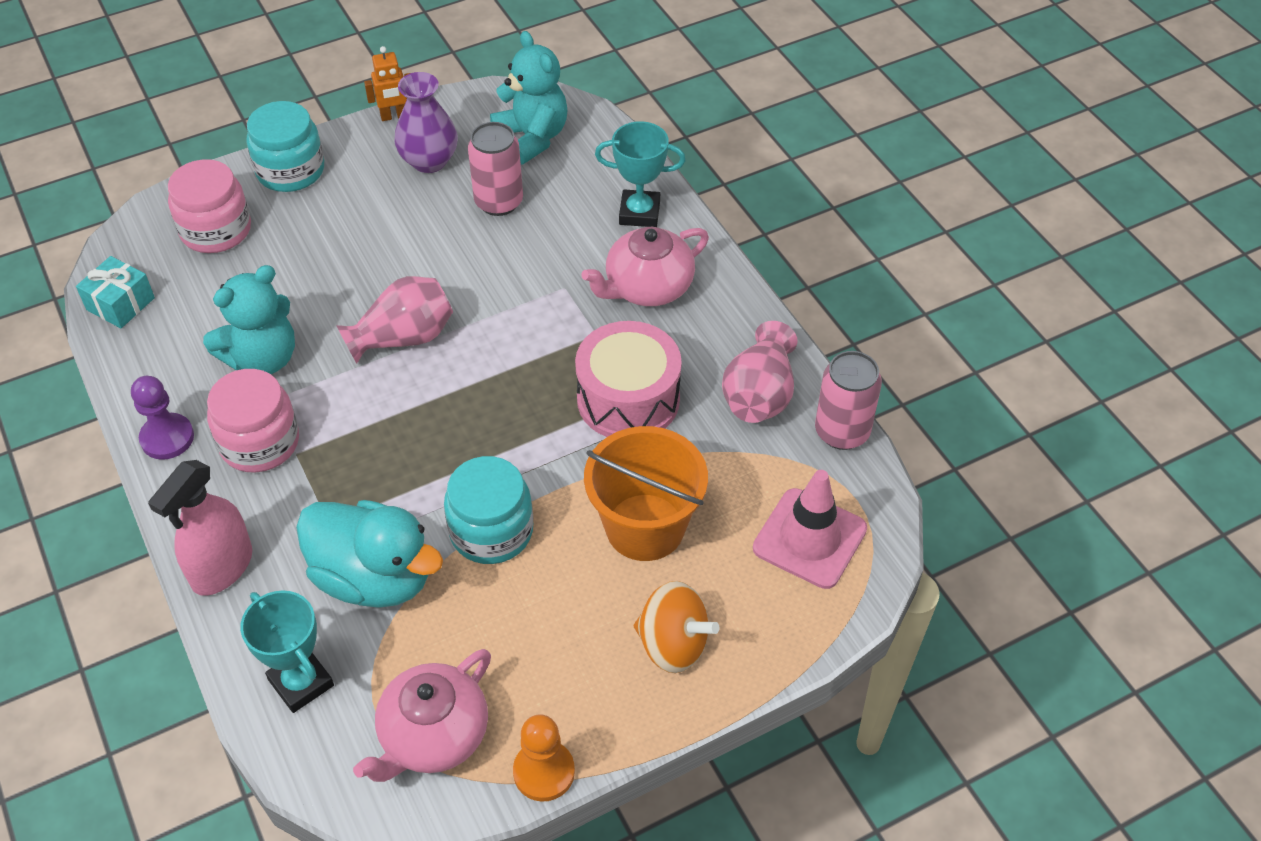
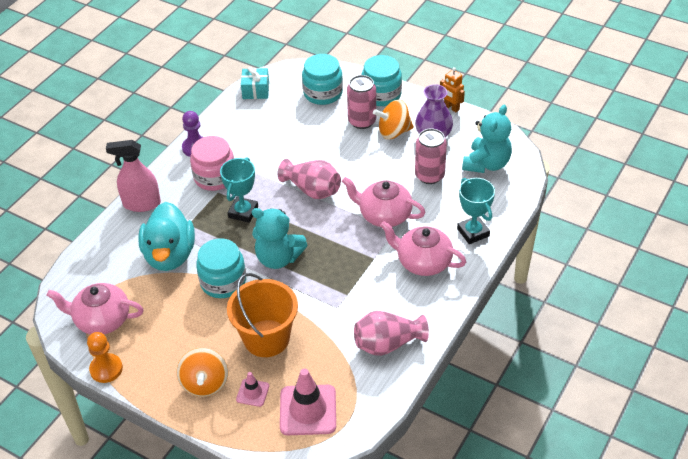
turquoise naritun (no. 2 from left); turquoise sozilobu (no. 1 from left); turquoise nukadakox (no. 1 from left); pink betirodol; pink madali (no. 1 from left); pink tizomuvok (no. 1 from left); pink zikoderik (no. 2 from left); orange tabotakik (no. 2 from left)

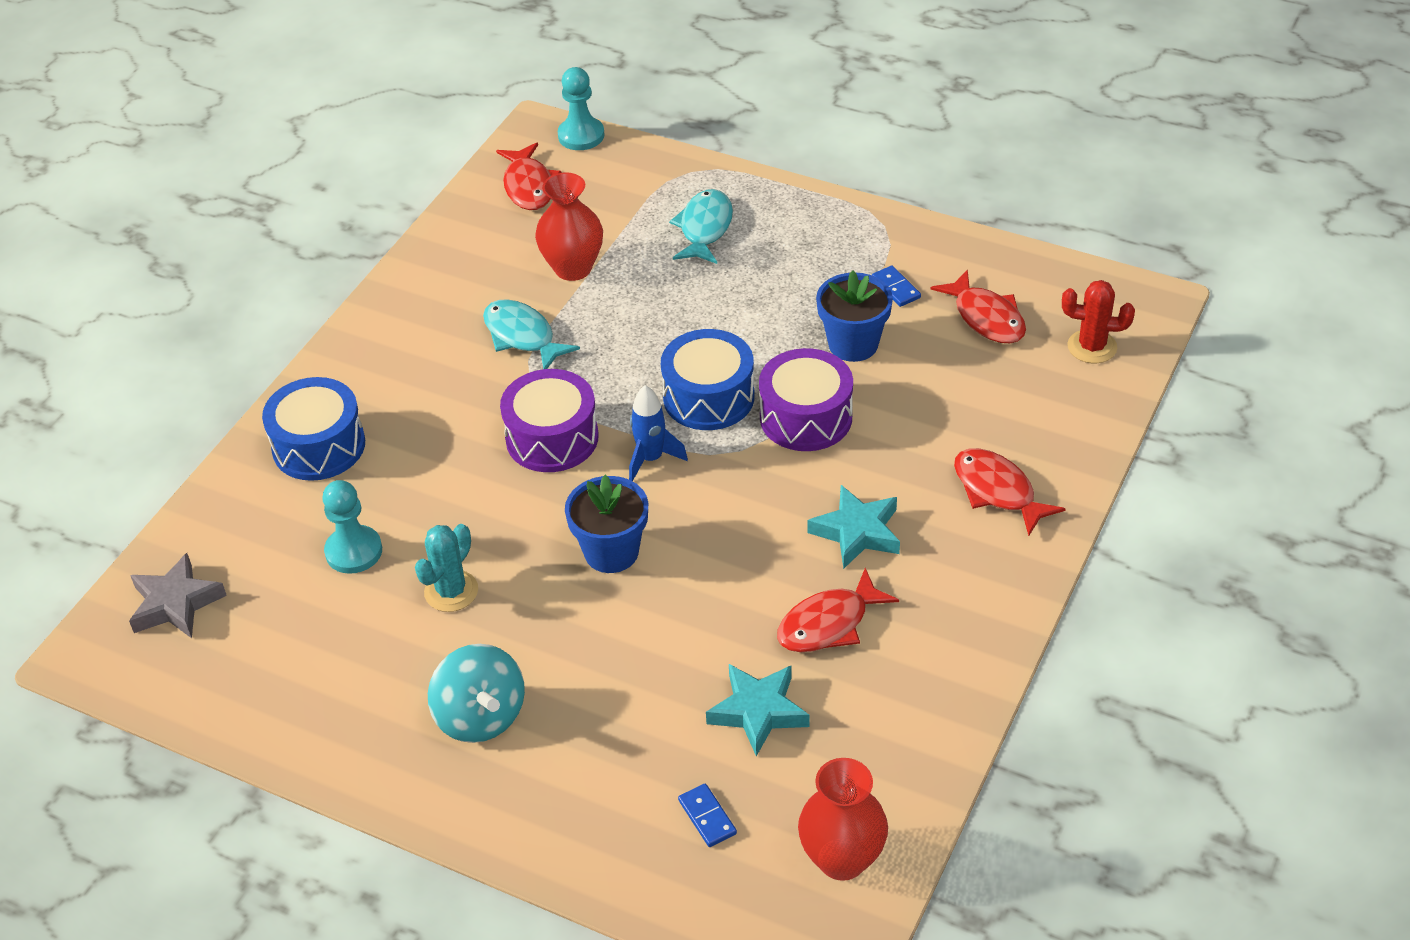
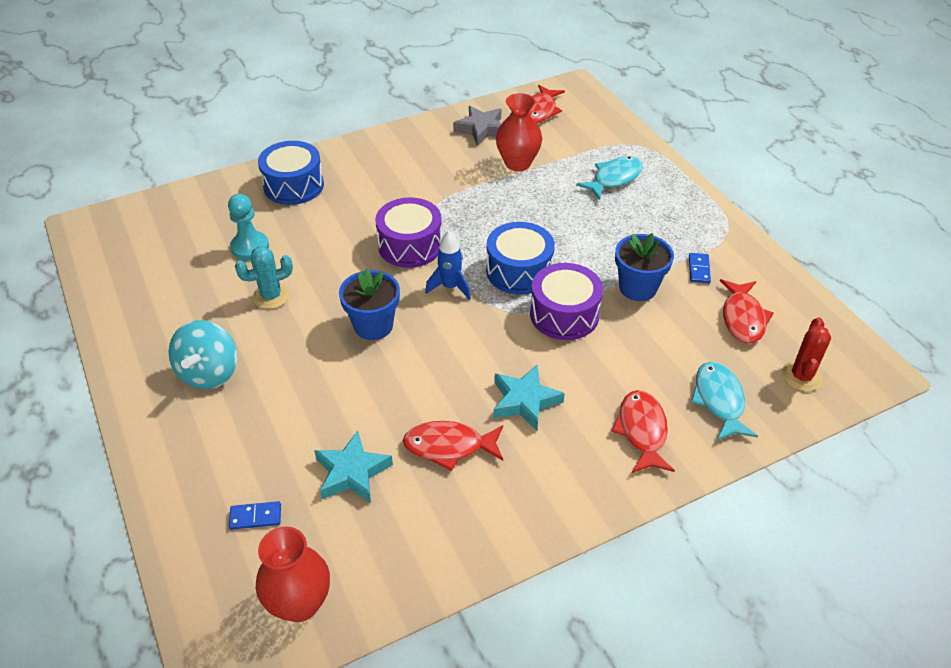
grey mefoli; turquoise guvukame (no. 2 from left); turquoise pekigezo (no. 2 from left in the first image); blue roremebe (no. 1 from left); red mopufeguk

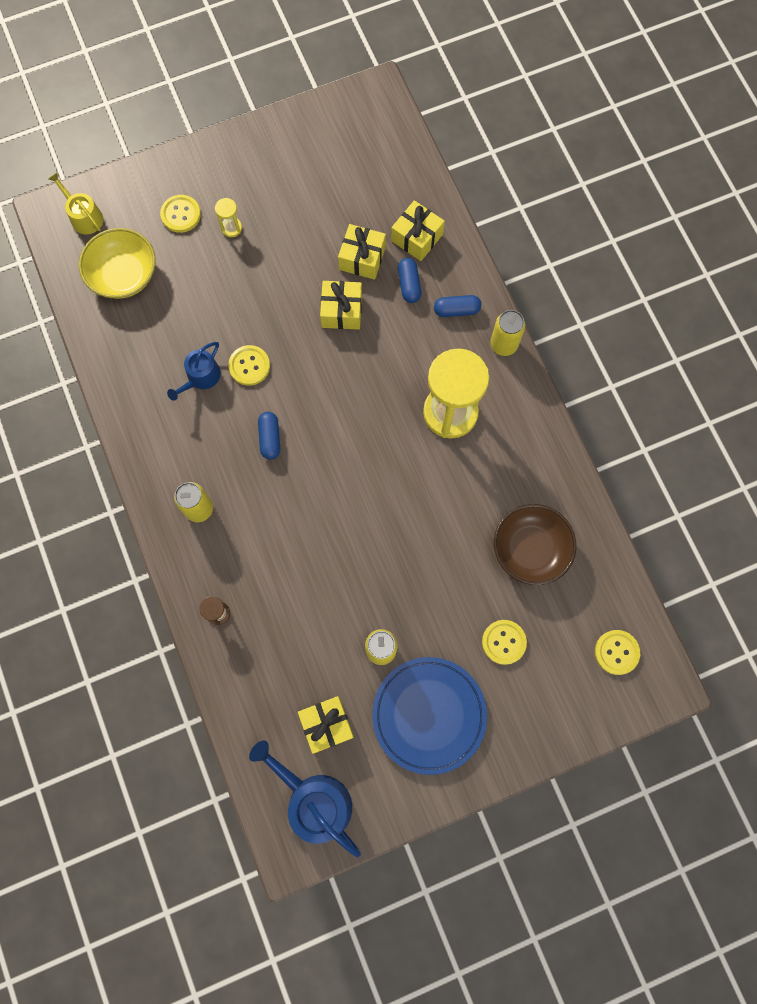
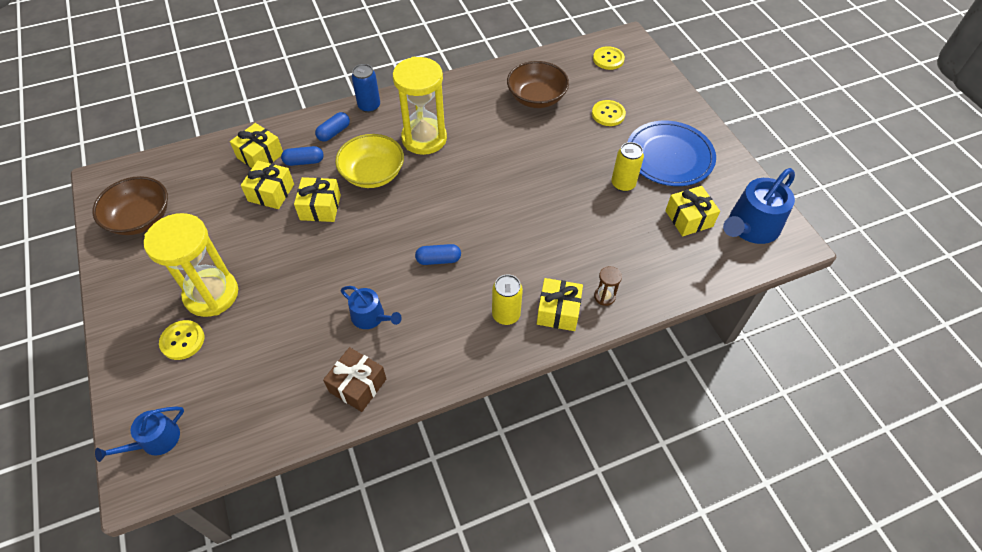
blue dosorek (no. 1 from left); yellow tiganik; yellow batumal (no. 1 from left); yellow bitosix (no. 2 from left in the first image); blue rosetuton (no. 2 from left); blue madali; brown tiganik (no. 1 from left); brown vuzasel; yellow vuzasel (no. 4 from left)

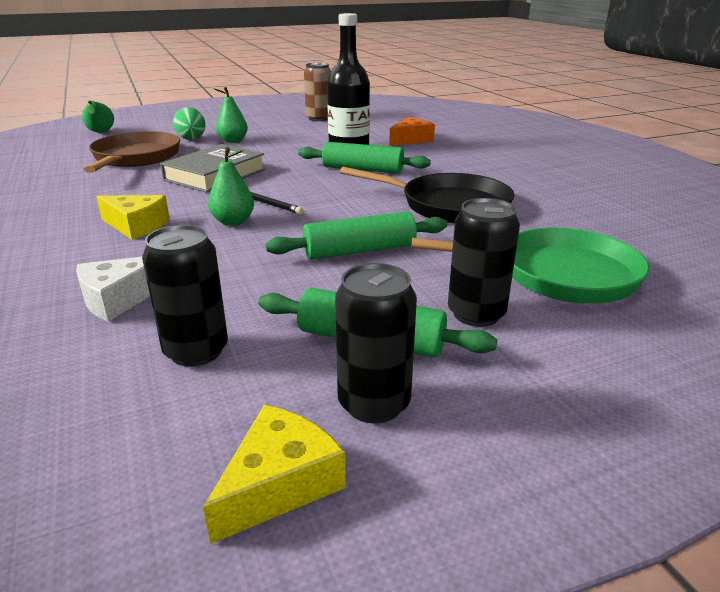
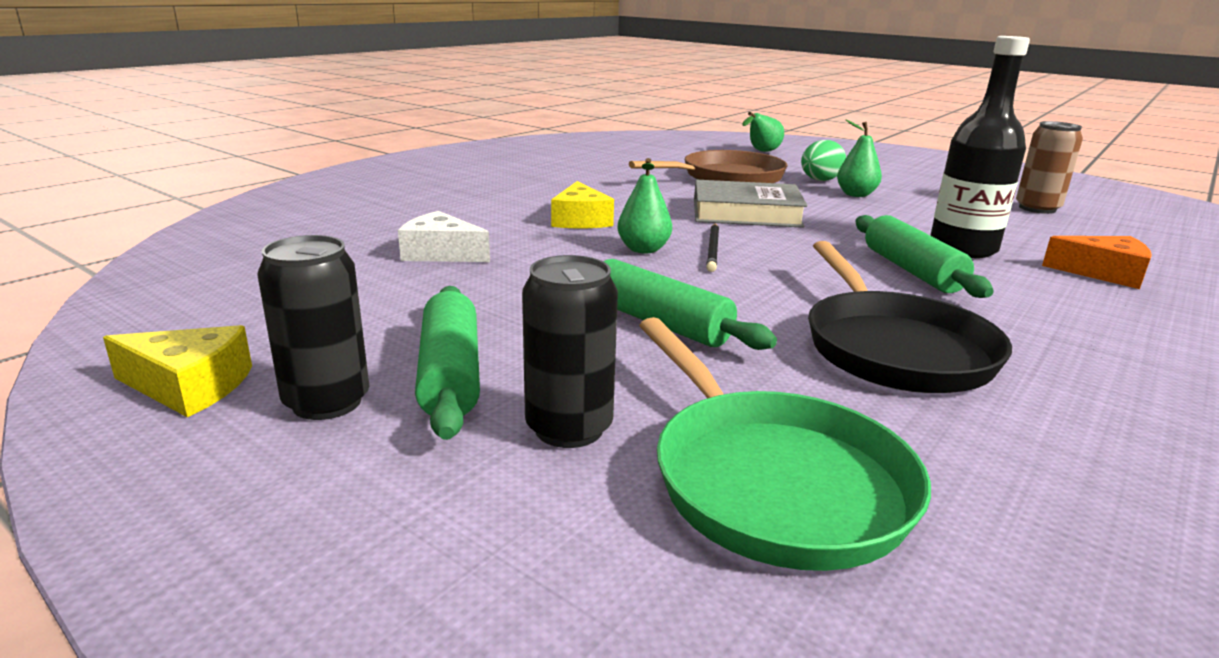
black madali (no. 1 from left in the first image)

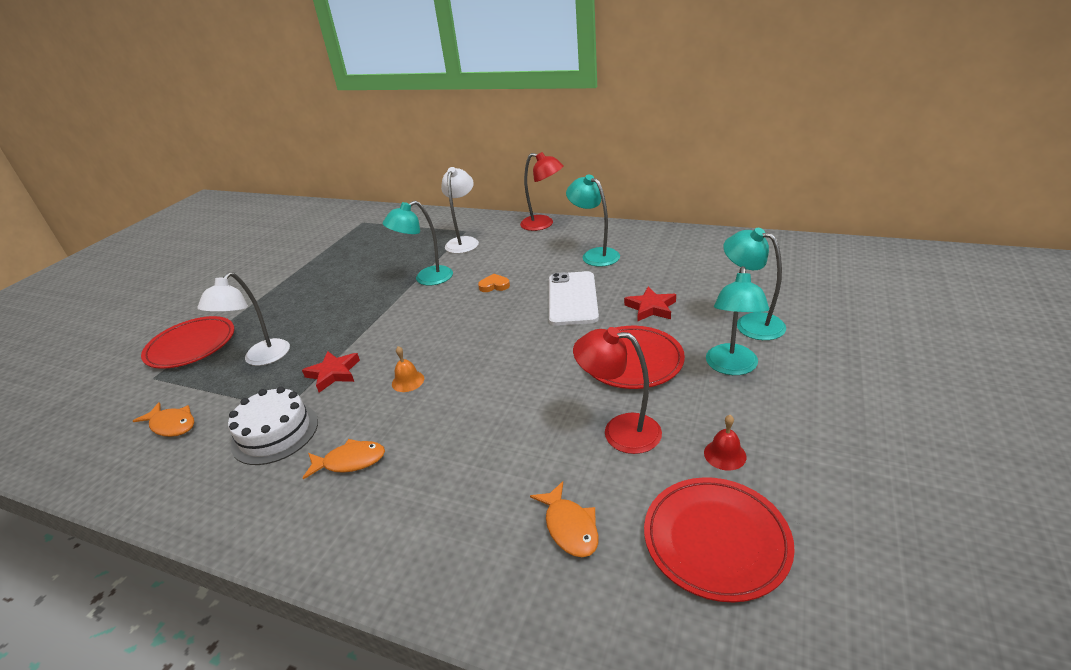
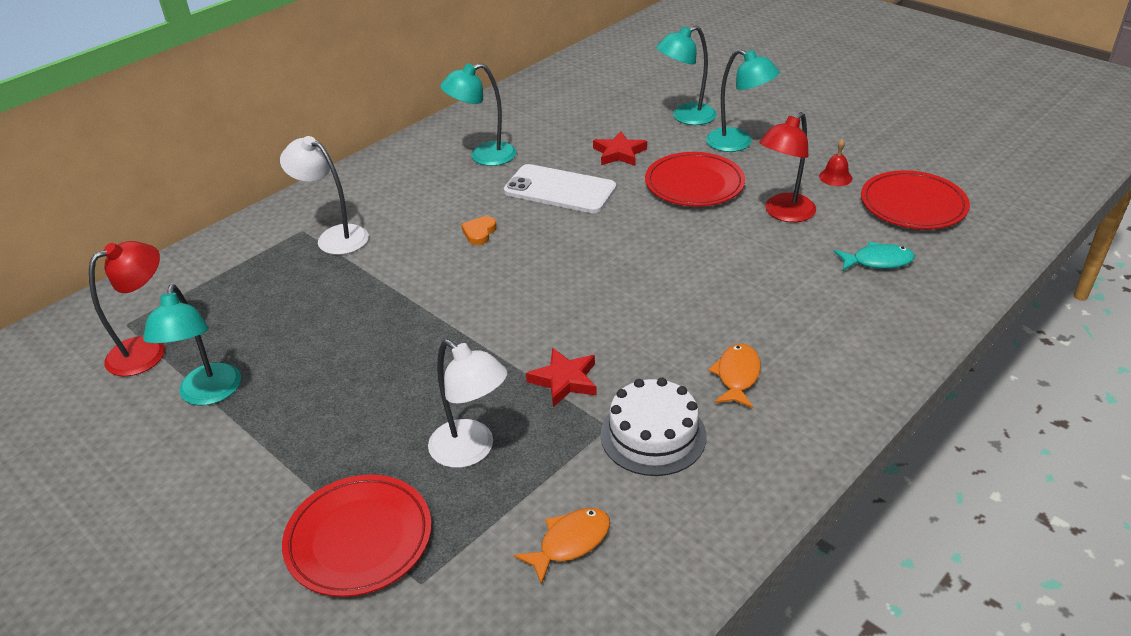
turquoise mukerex (no. 1 from left); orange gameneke; red mukerex (no. 1 from left); turquoise guvukame

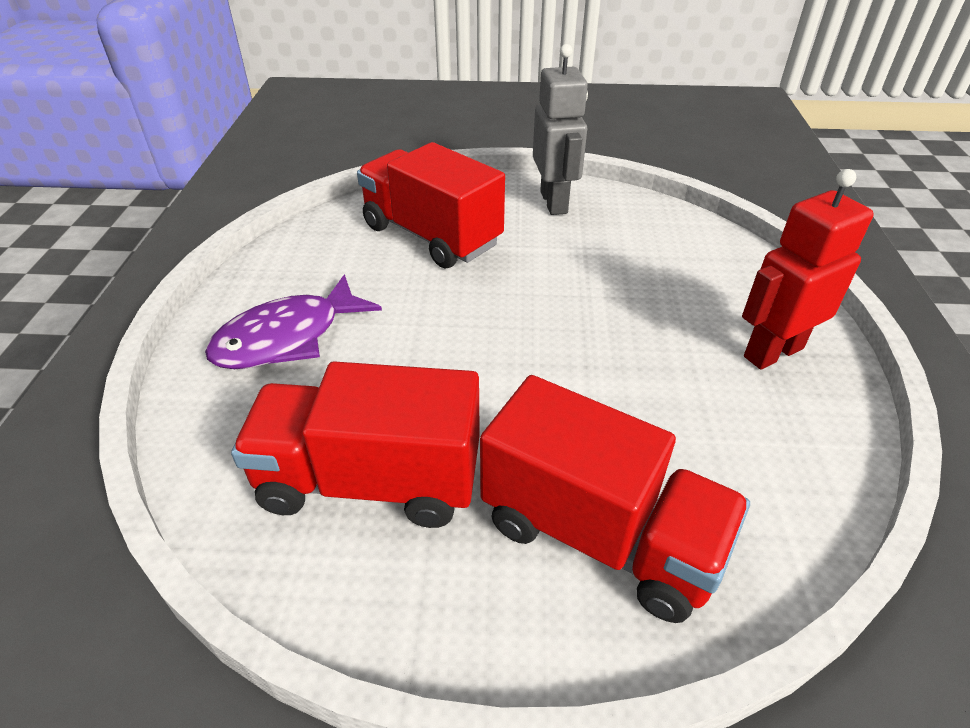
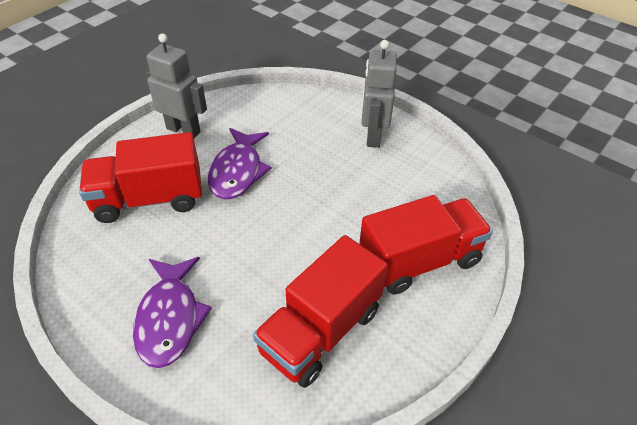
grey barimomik (no. 2 from left); purple guvukame (no. 2 from left)

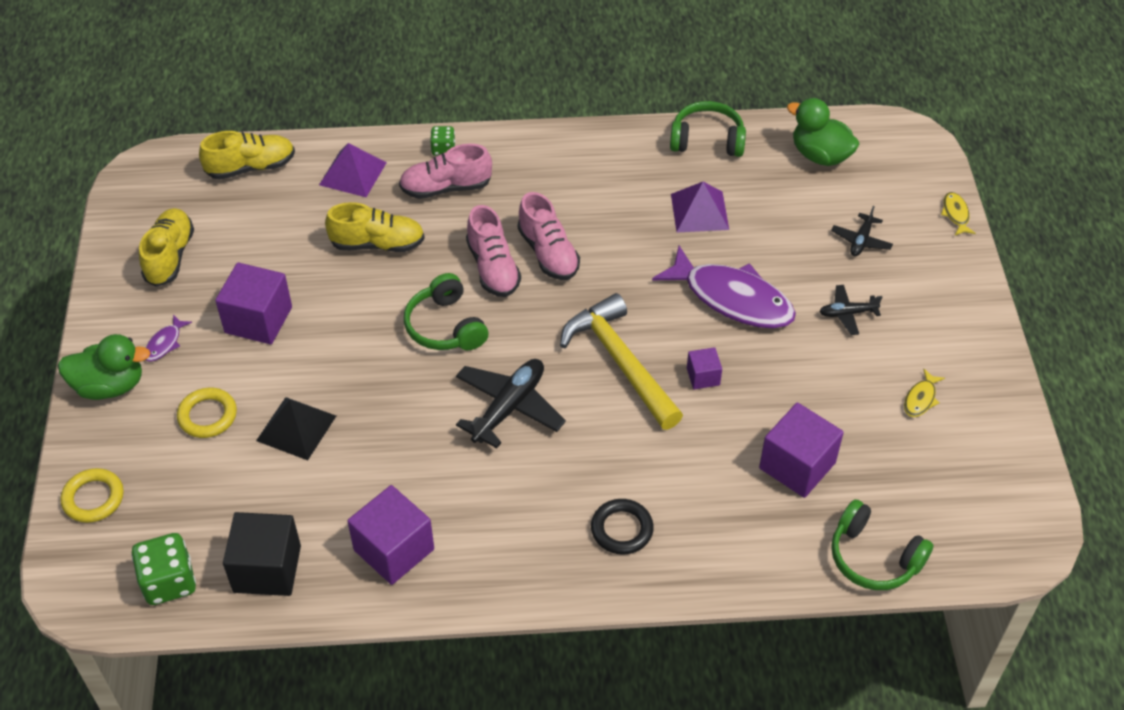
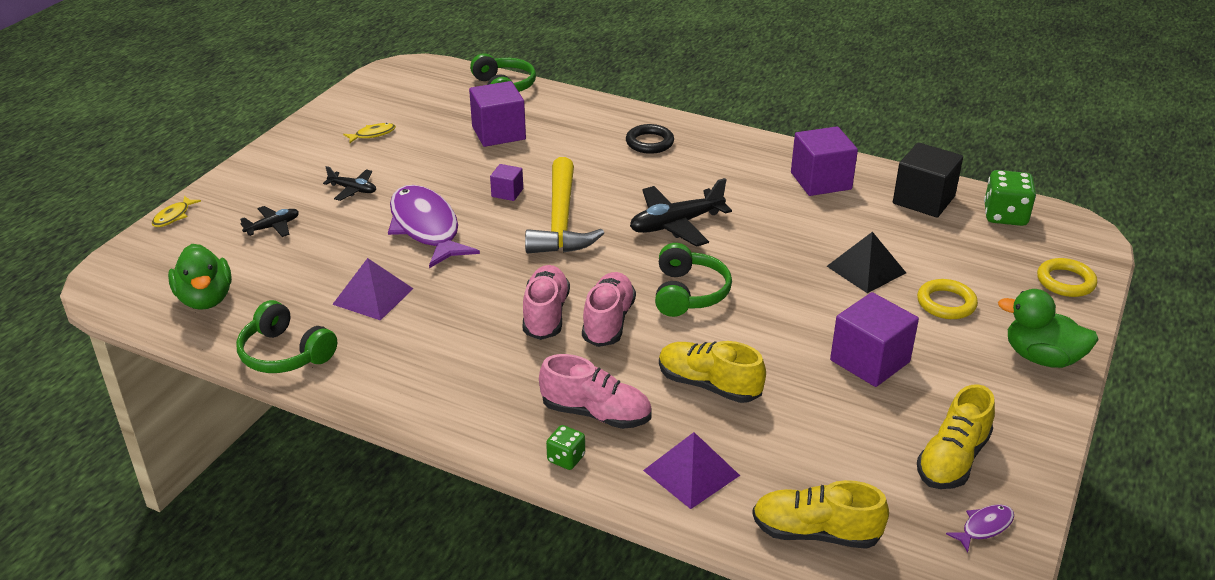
purple guvukame (no. 2 from left)

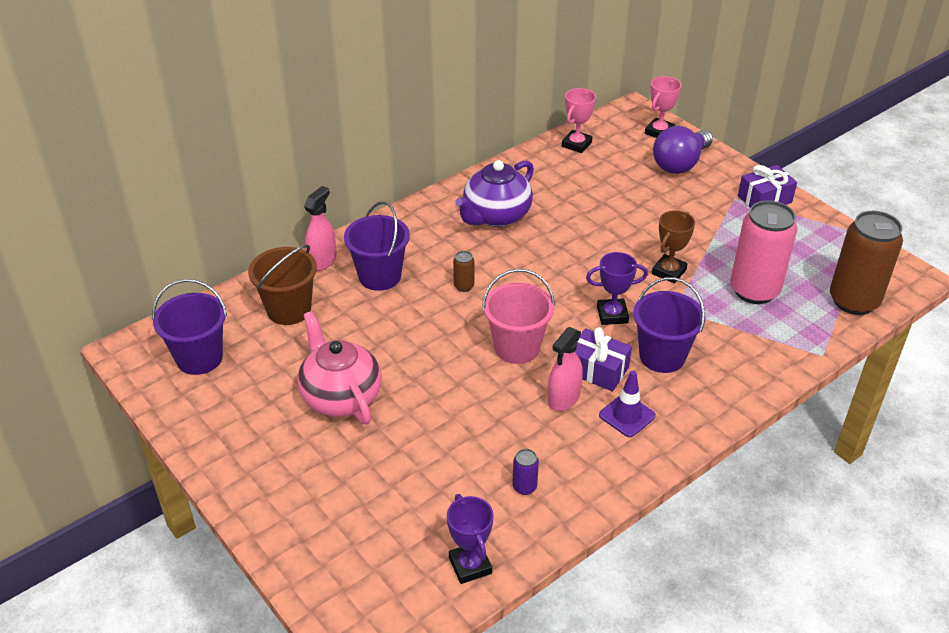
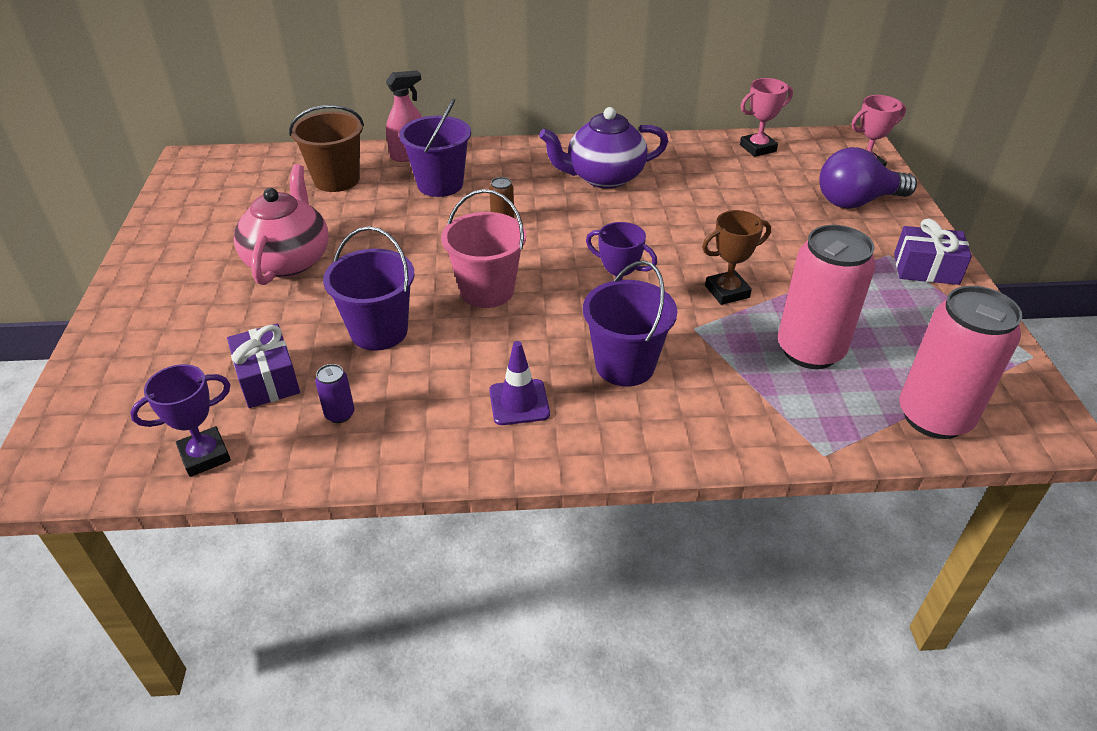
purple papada (no. 1 from left); purple nukadakox (no. 1 from left); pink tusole (no. 2 from left in the first image); purple vuzasel (no. 1 from left); pink madali (no. 2 from left)

